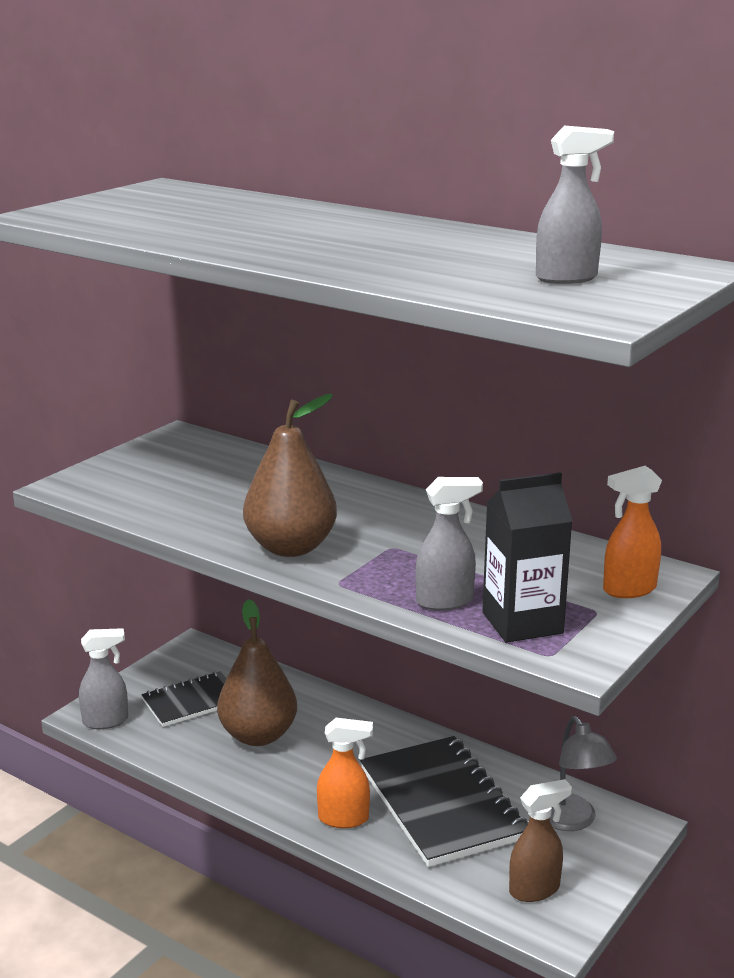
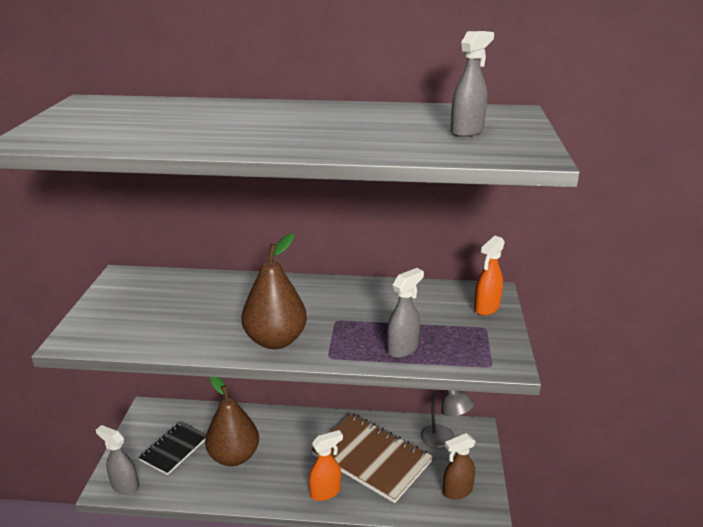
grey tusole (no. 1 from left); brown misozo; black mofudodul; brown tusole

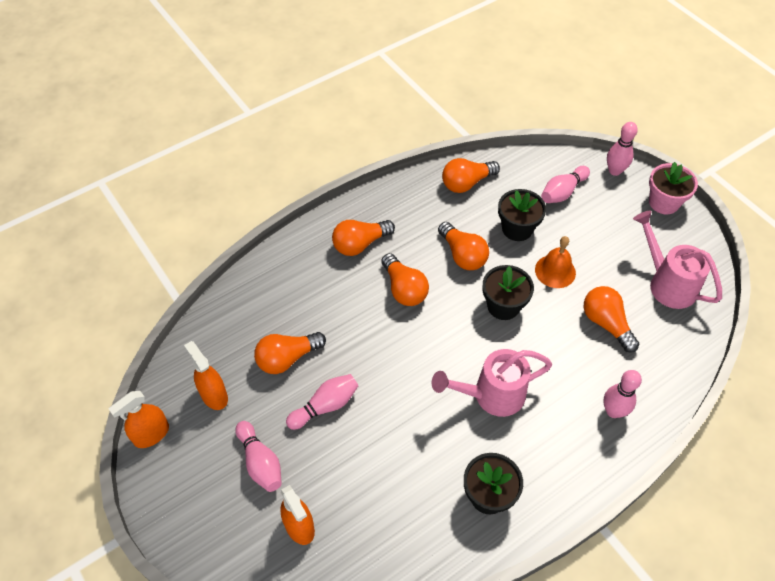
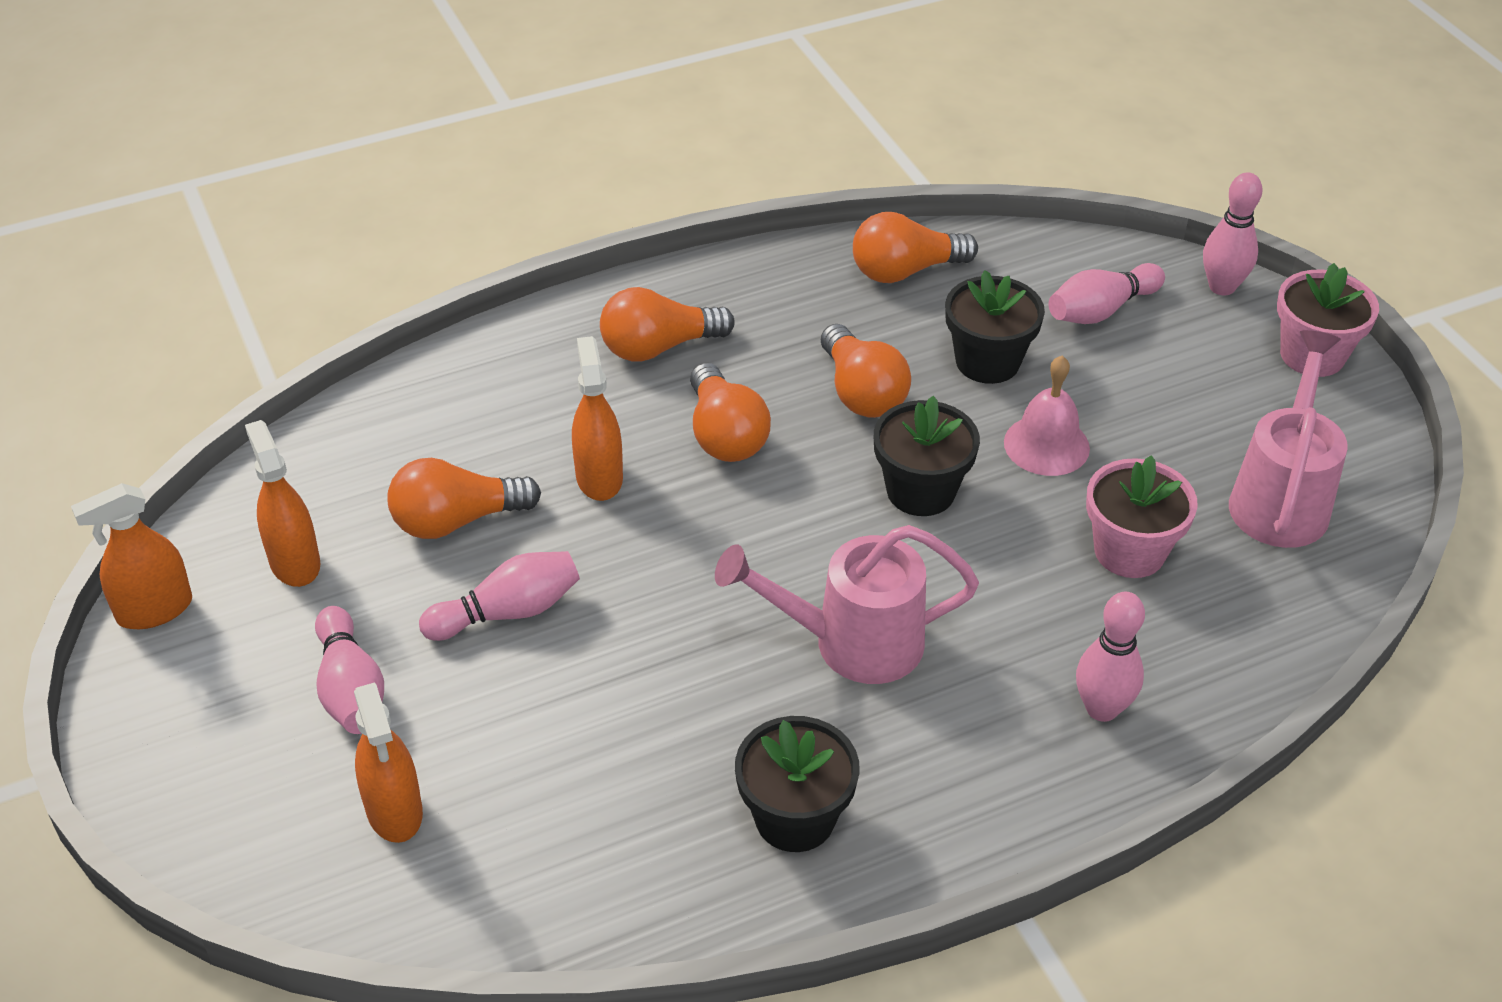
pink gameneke; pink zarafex (no. 1 from left); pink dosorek (no. 2 from left); orange tusole (no. 4 from left)

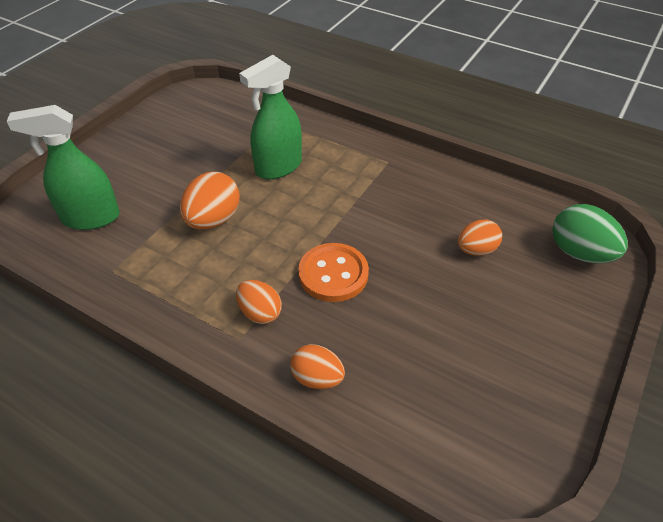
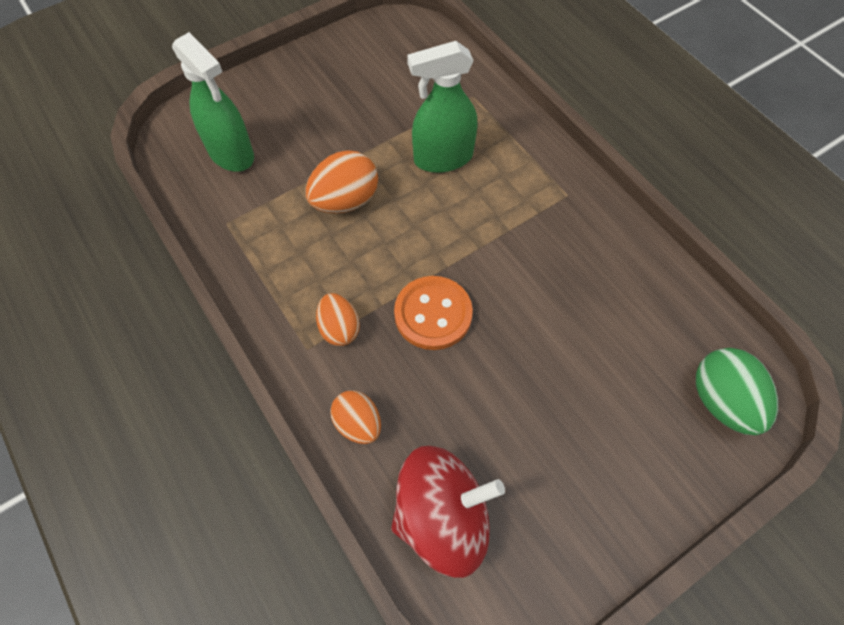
green tusole (no. 1 from left); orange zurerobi (no. 4 from left in the first image); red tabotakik

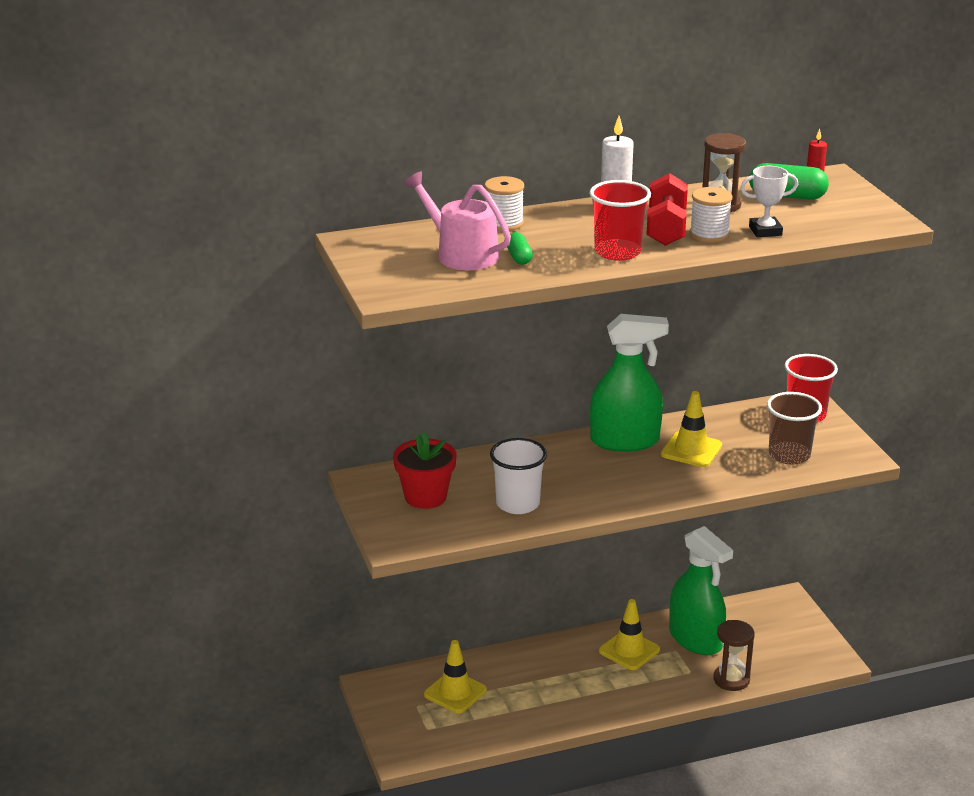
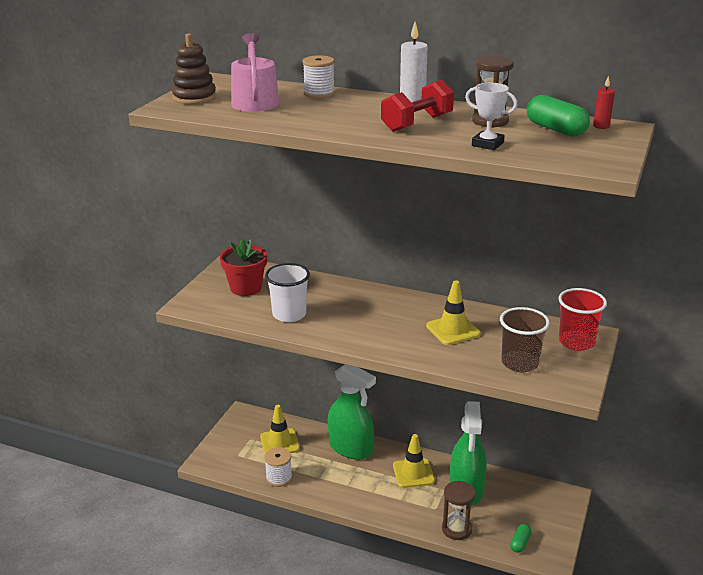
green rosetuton (no. 1 from left); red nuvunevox (no. 1 from left in the first image); green tusole (no. 1 from left); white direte (no. 1 from left); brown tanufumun

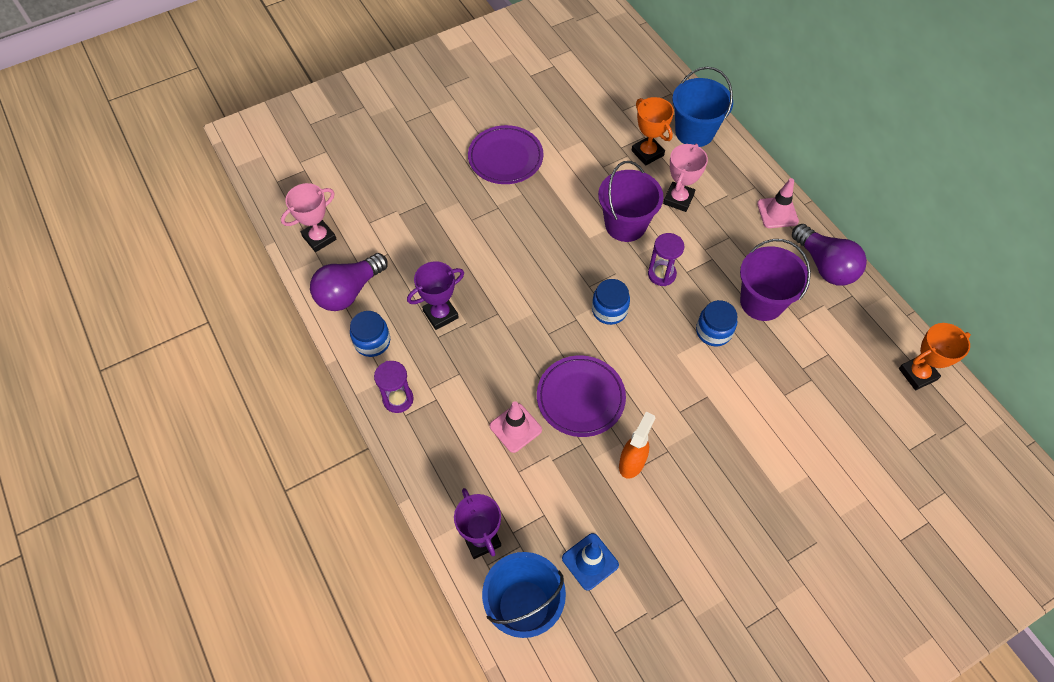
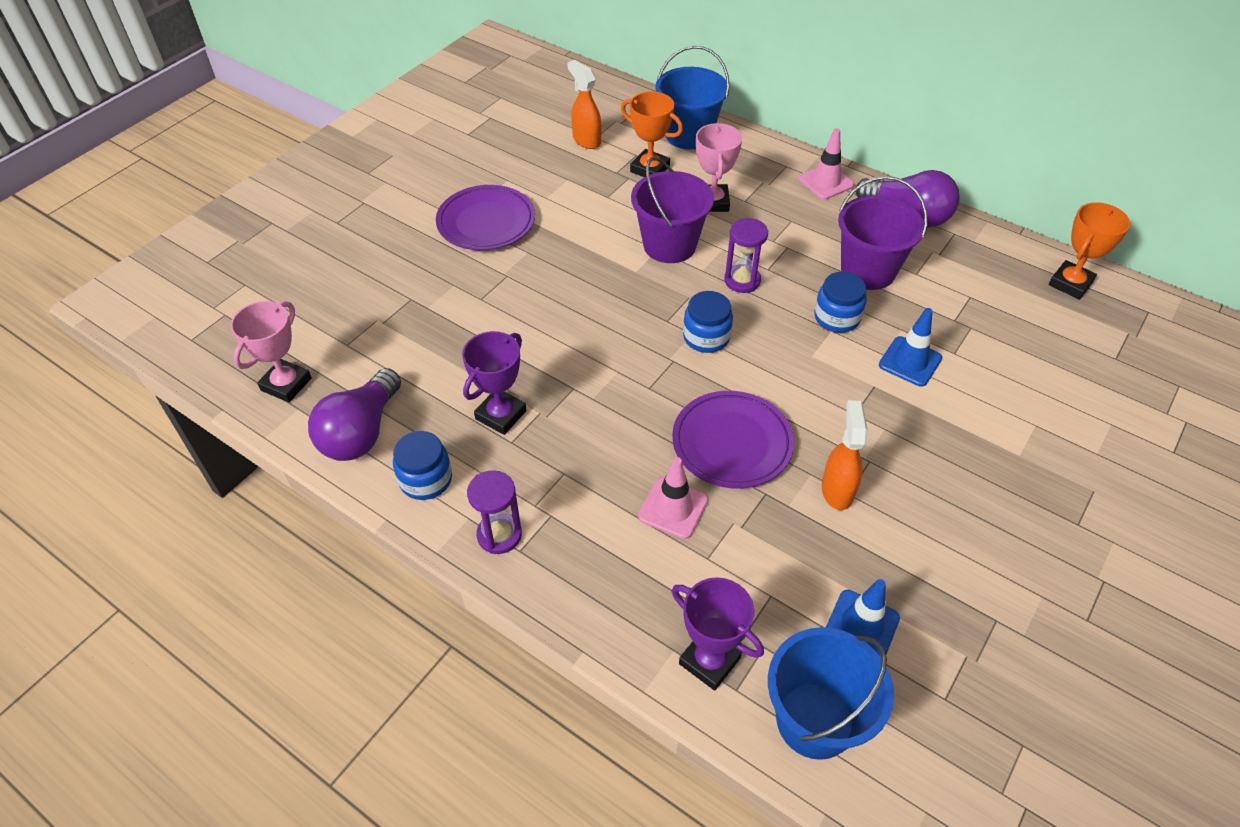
orange tusole (no. 1 from left); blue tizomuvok (no. 2 from left)

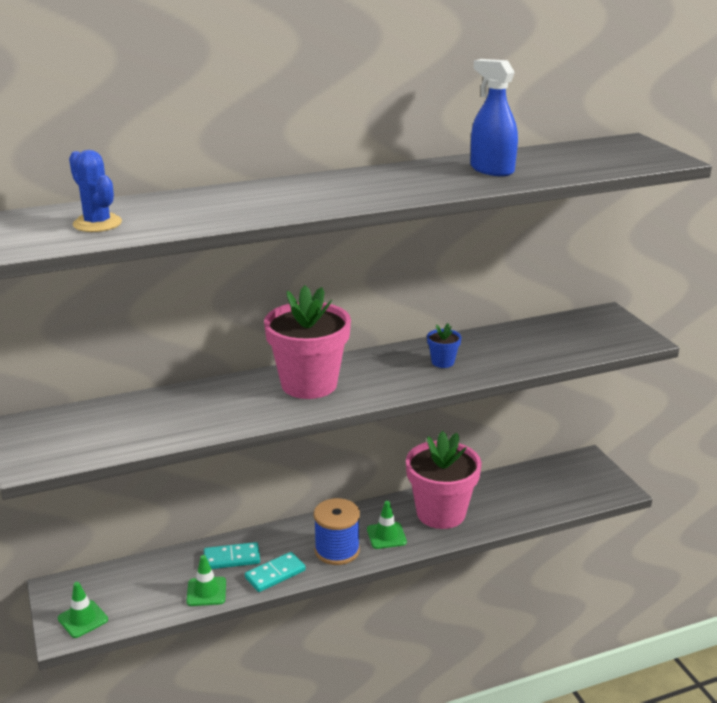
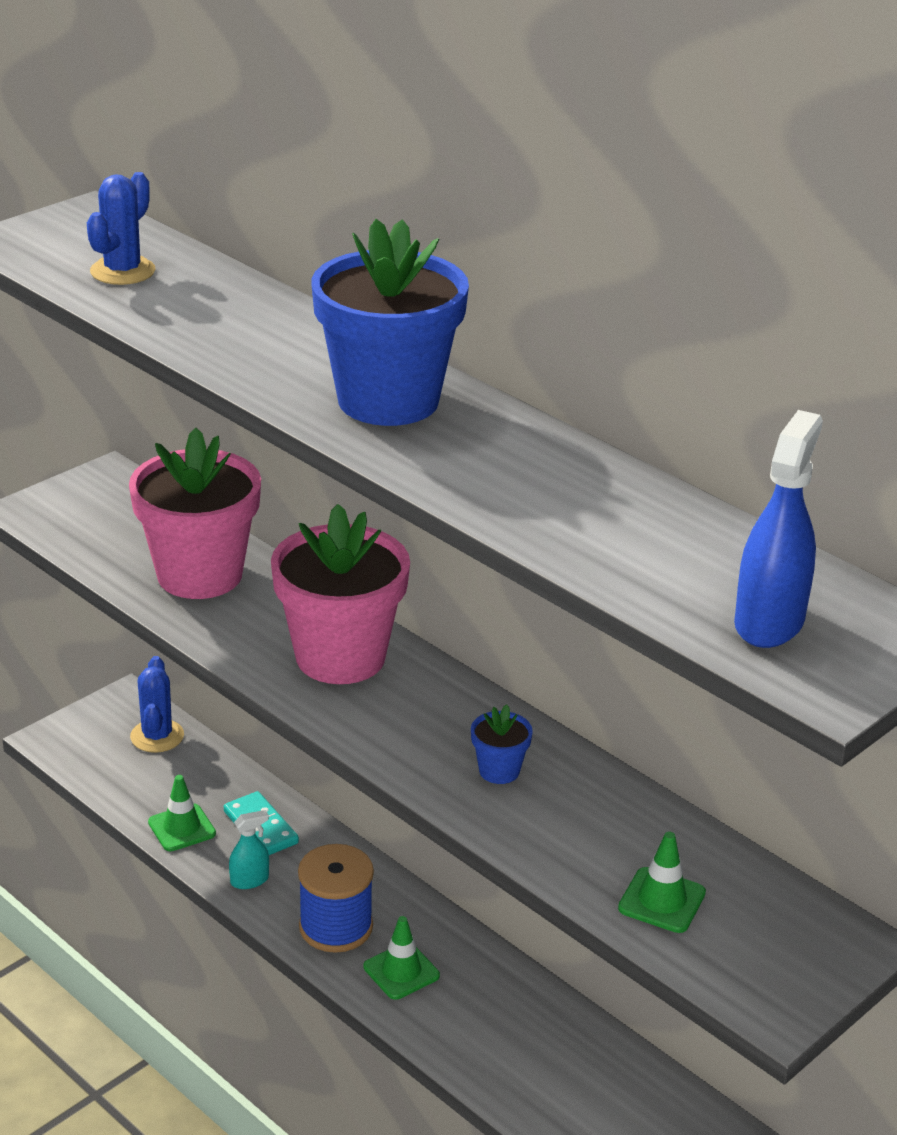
green tizomuvok (no. 3 from left); turquoise tusole; pink zarafex (no. 1 from left); blue tusole; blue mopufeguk (no. 2 from left); blue zarafex (no. 1 from left)

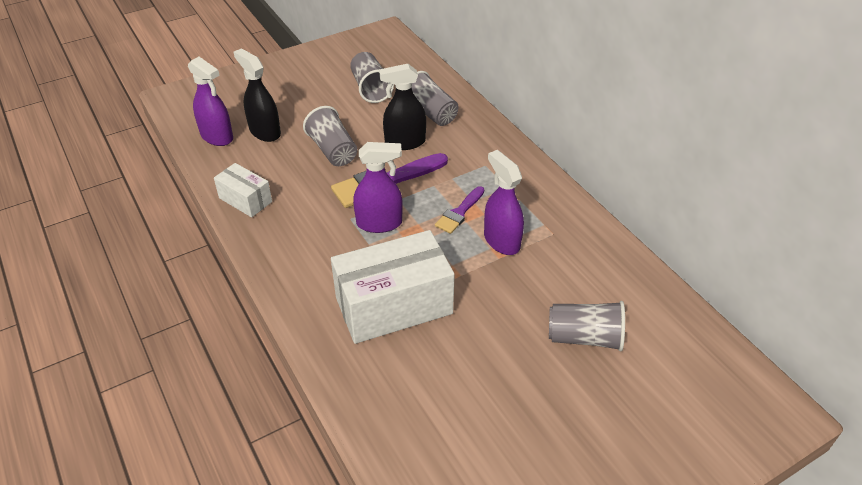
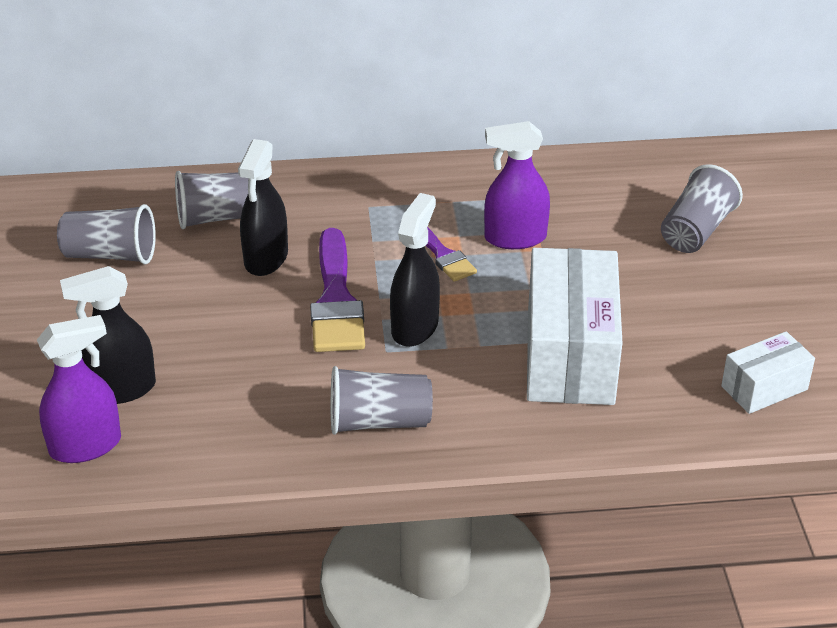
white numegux (no. 2 from left); grey nuvunevox (no. 3 from left); black tusole (no. 3 from left)

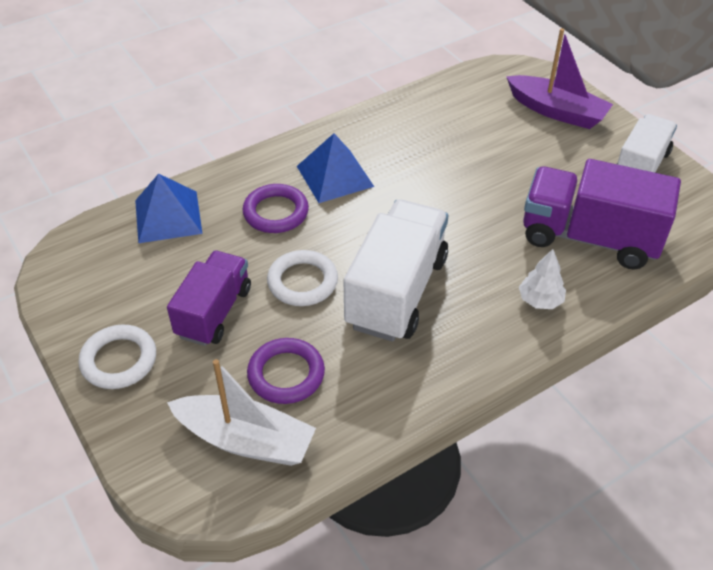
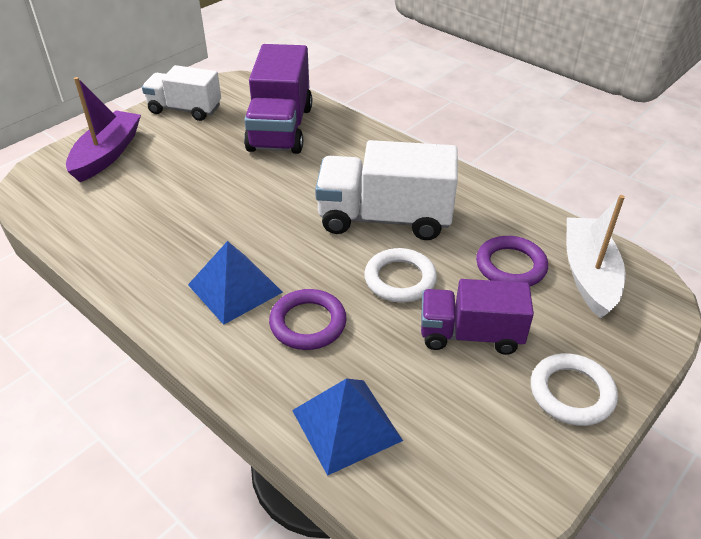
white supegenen

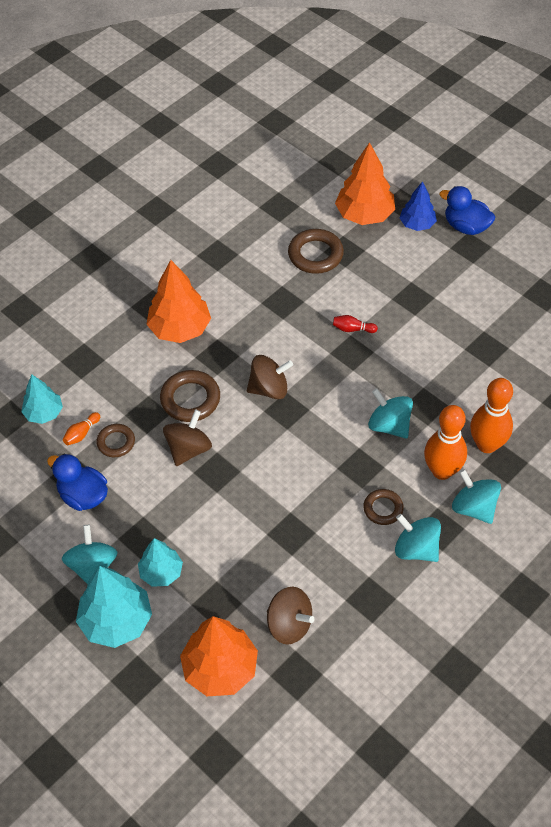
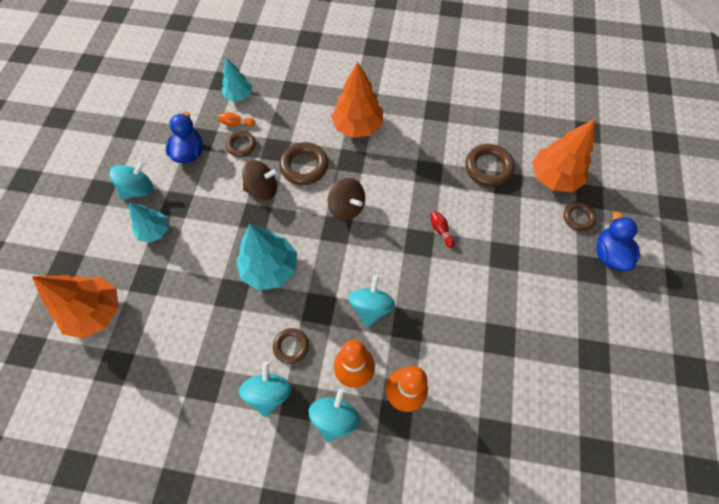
turquoise supegenen (no. 3 from left); brown tabotakik (no. 3 from left in the first image); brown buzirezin (no. 5 from left)

